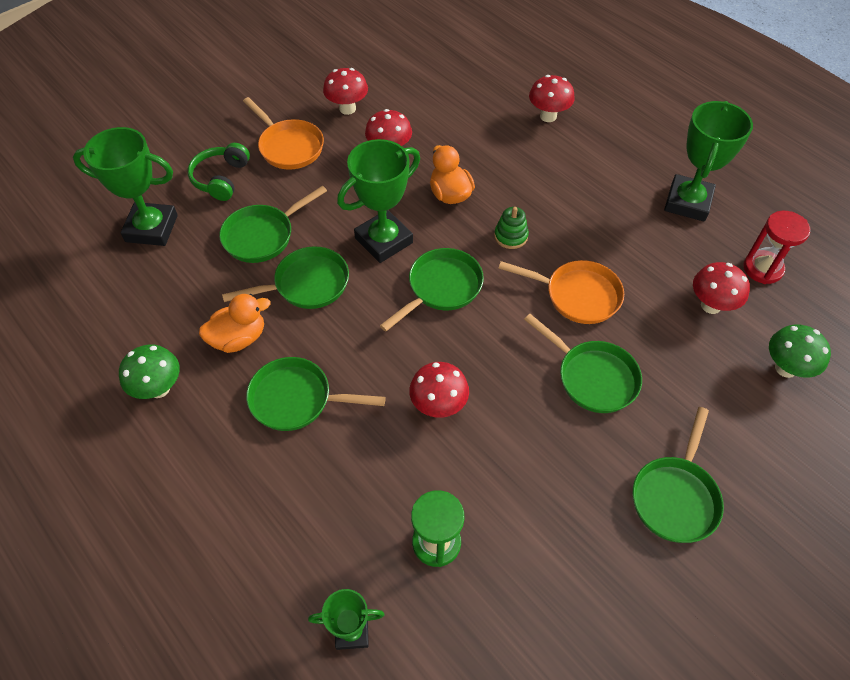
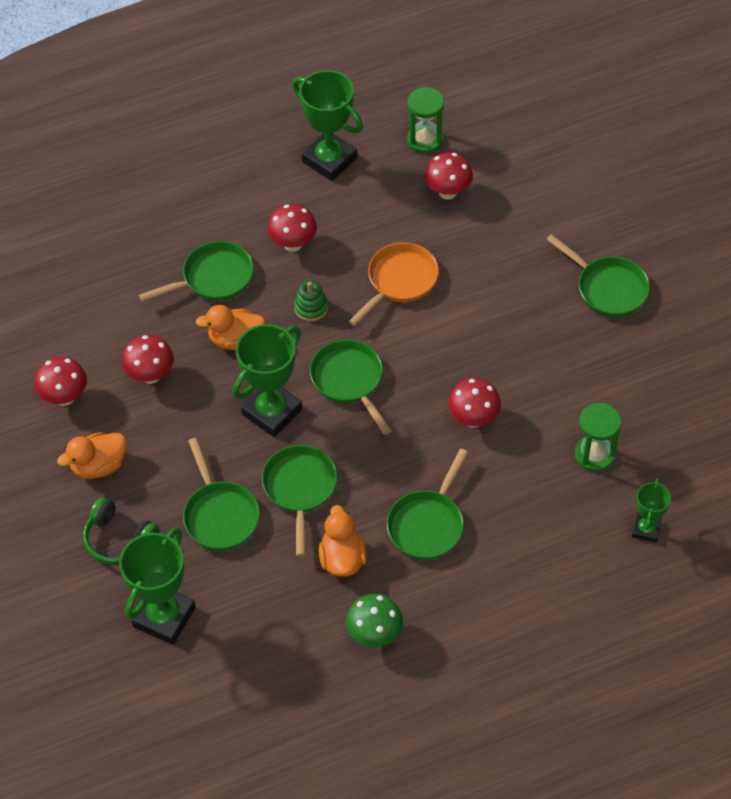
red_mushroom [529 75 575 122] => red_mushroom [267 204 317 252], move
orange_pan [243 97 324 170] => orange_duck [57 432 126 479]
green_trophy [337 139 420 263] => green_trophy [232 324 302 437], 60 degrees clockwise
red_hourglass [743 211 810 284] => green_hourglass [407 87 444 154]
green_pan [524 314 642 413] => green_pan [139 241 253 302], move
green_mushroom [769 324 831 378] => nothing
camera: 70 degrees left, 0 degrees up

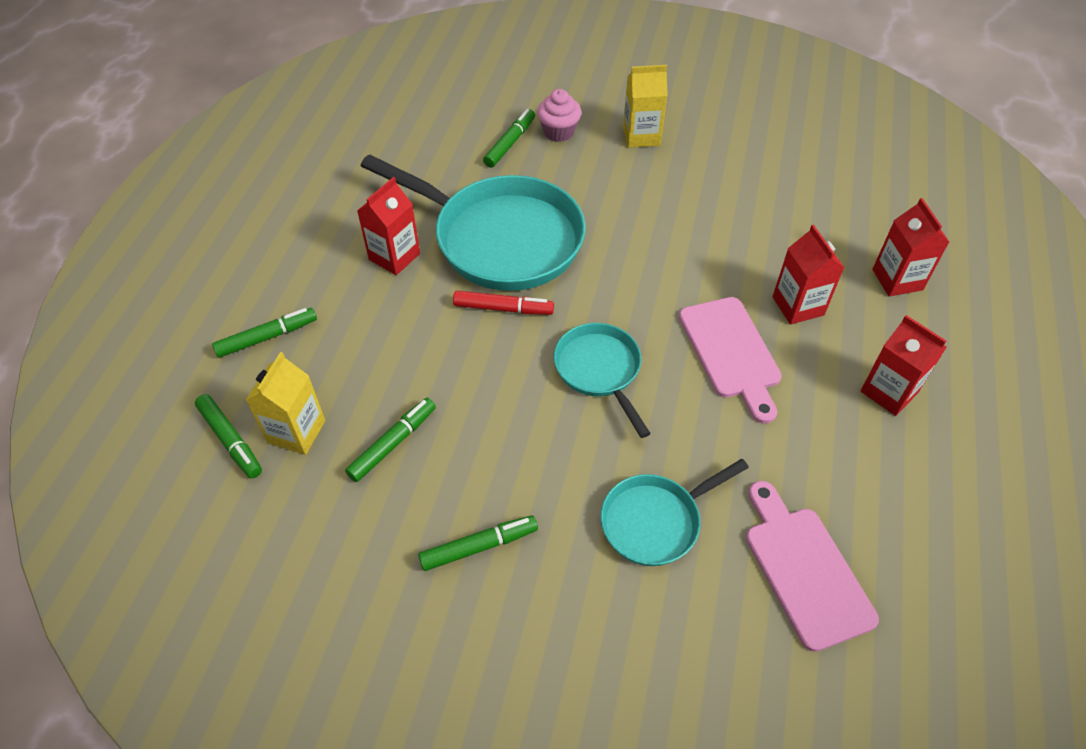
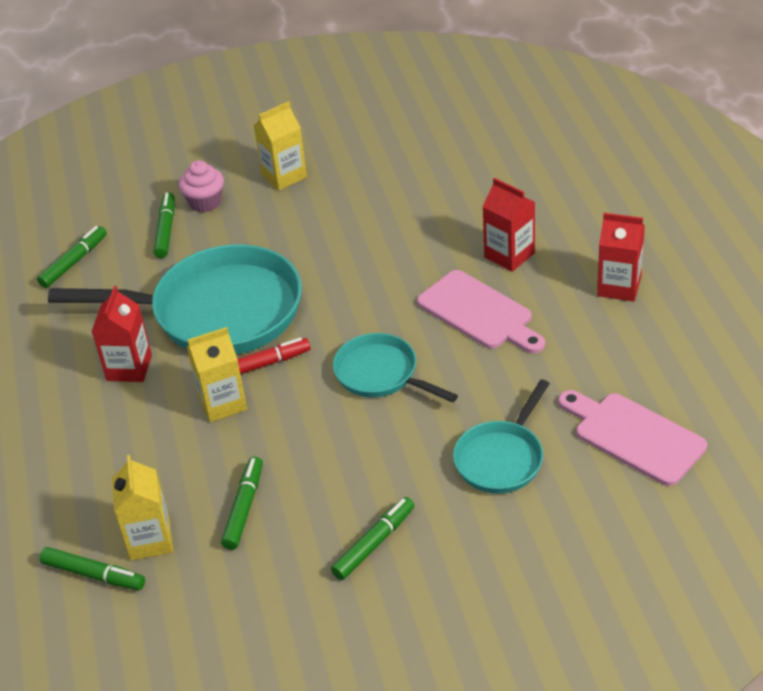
red_carton [872 198 949 296] => nothing
green_marker [212 308 317 358] => green_marker [37 226 107 288], move
nothing => yellow_carton [186 327 247 422]
camera: 25 degrees left, 10 degrees down

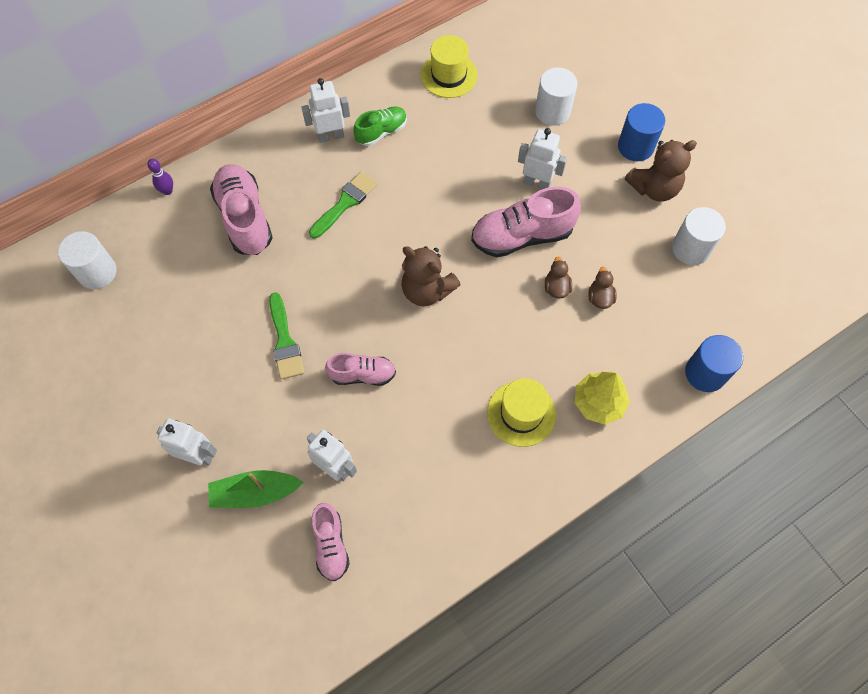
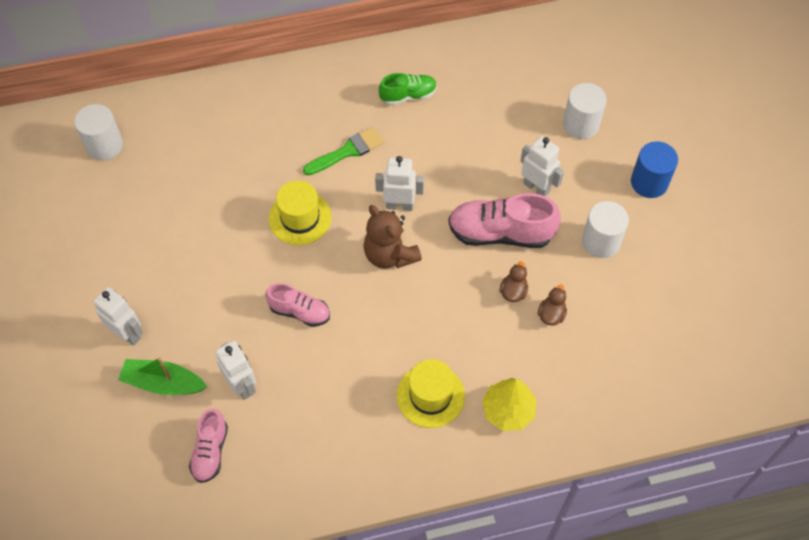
yellow_hat [421 35 478 98] => yellow_hat [269 180 332 245], move
white_robot [301 78 350 143] => white_robot [375 156 424 211], move
brown_teddy_bear [625 140 697 201] => nothing
purple_bowling_pin [147 159 173 195] => nothing
pink_shoe [210 164 273 255] => nothing
white_cylinder [672 207 726 265] => white_cylinder [582 201 629 258], move
green_brush [269 292 304 380] => nothing
blue_cylinder [685 335 743 392] => nothing
camera: 20 degrees right, 5 degrees down

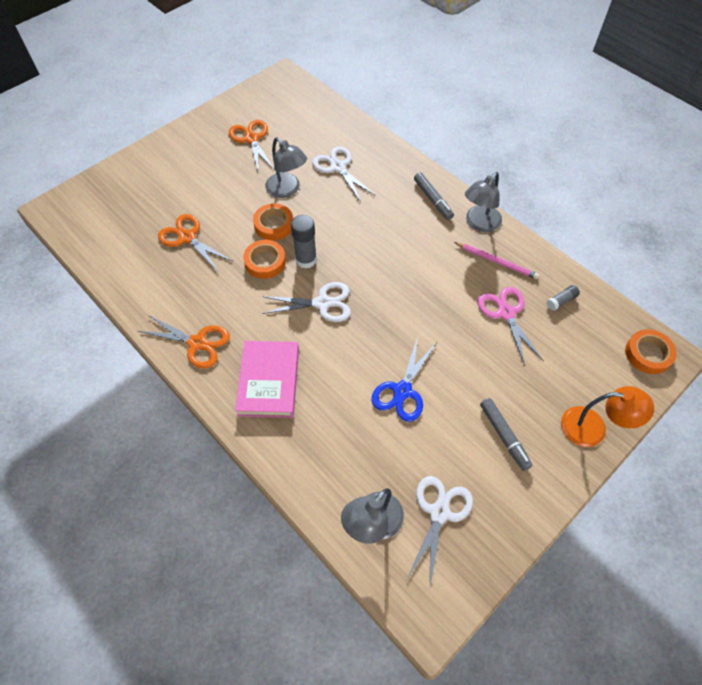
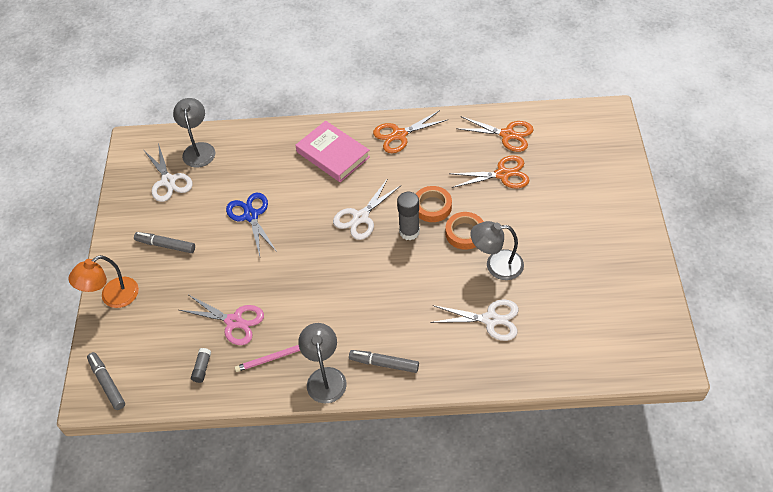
orange_scissors [229 120 275 173] => orange_scissors [456 116 534 152], move
orange_tape [625 329 677 374] => grey_marker [87 352 125 410]
camera: 135 degrees right, 5 degrees down

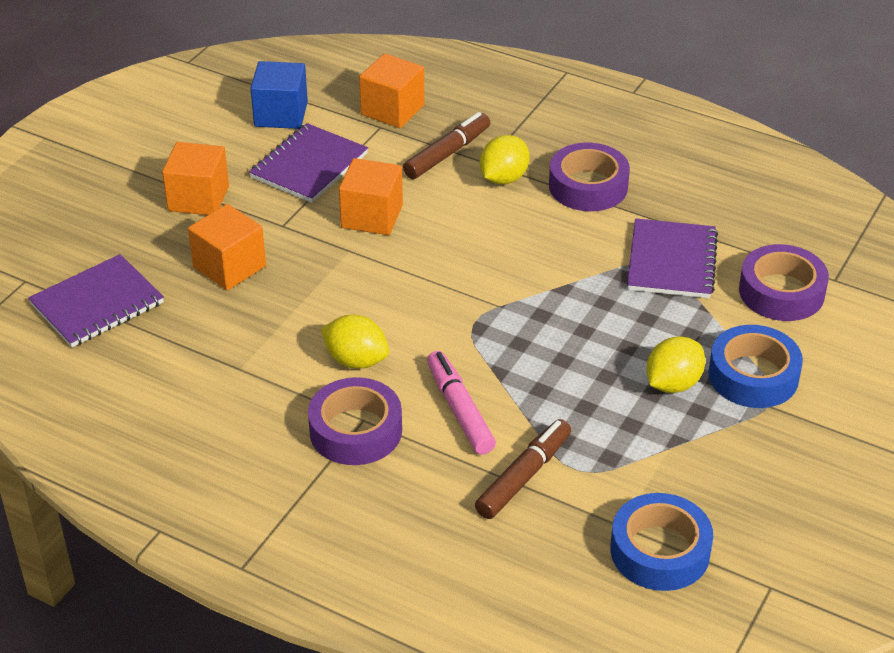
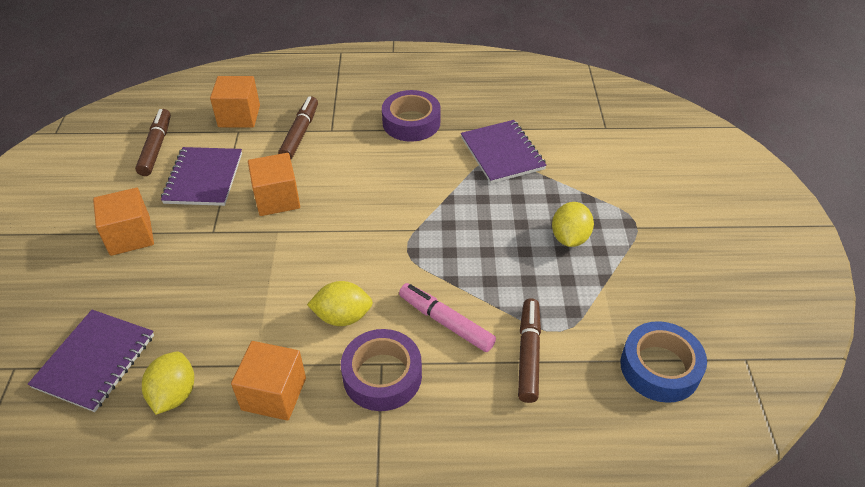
blue_cube [250 61 308 129] => brown_marker [135 109 171 176]
yellow_lemon [480 135 530 185] => yellow_lemon [142 352 194 415], move
orange_cube [188 204 266 290] => orange_cube [231 341 306 421], move
purple_tape [739 244 829 321] => nothing
blue_tape [708 325 803 408] => nothing
camera: 30 degrees left, 5 degrees up

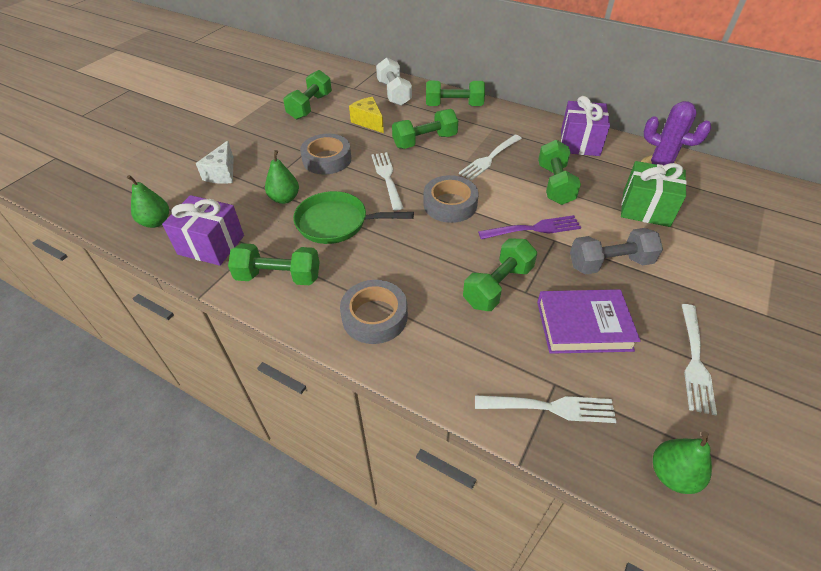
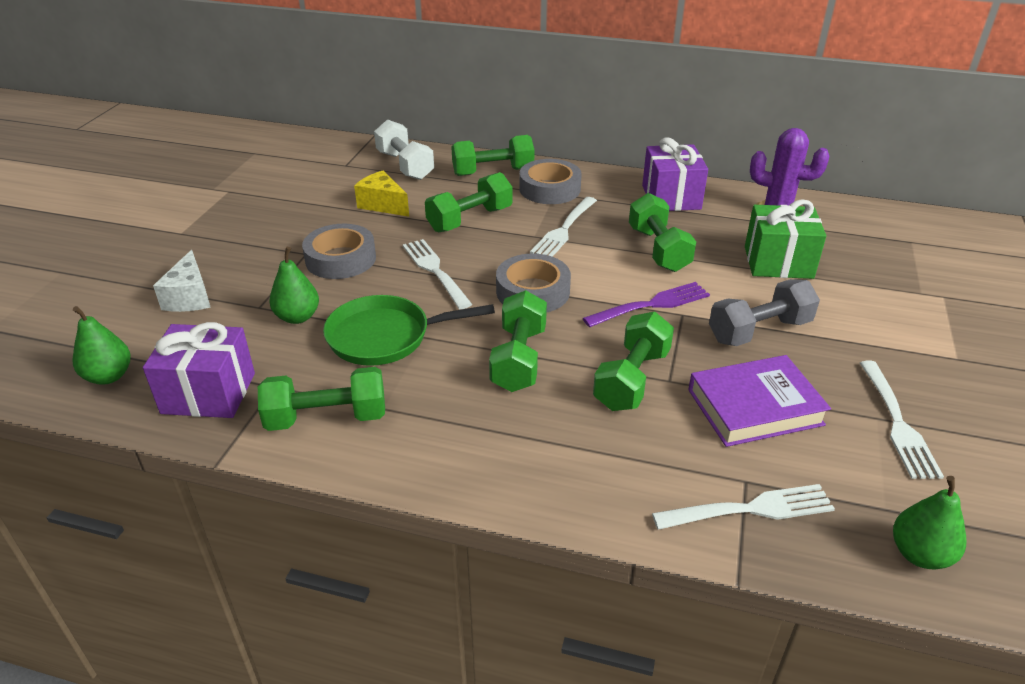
green_dumbbell [283 70 332 120] => green_dumbbell [489 290 547 392], move
grey_tape [340 280 408 344] => grey_tape [519 159 582 204], move
camera: 15 degrees left, 10 degrees down

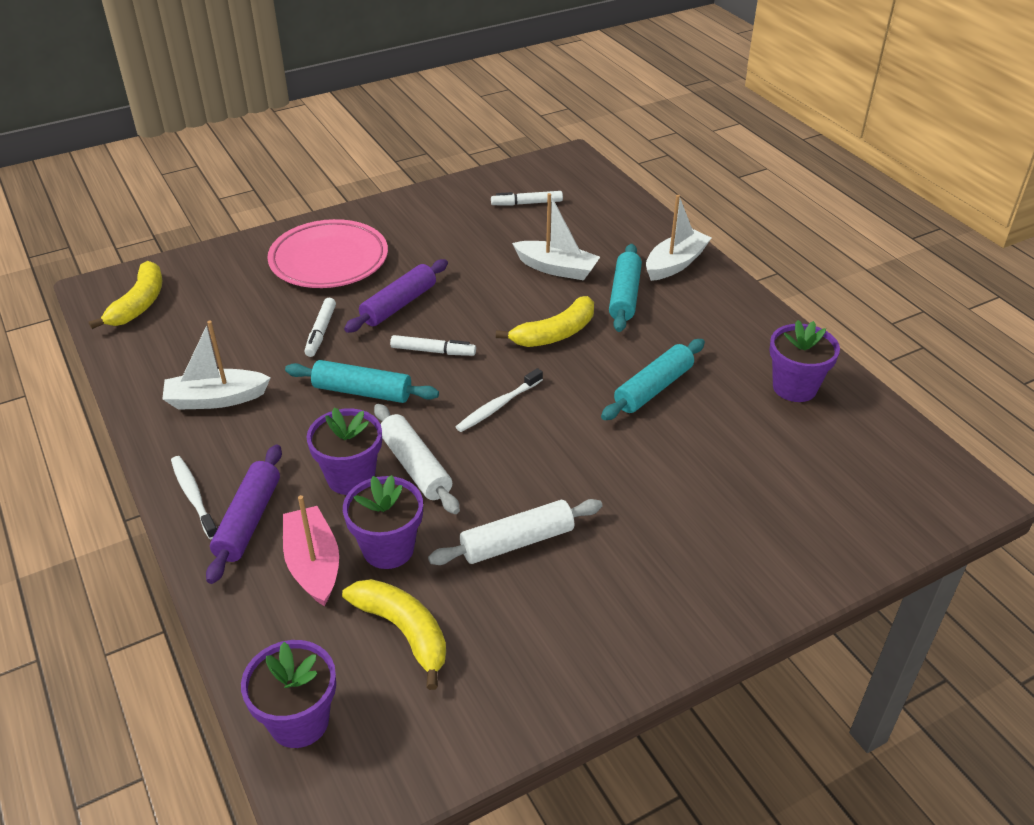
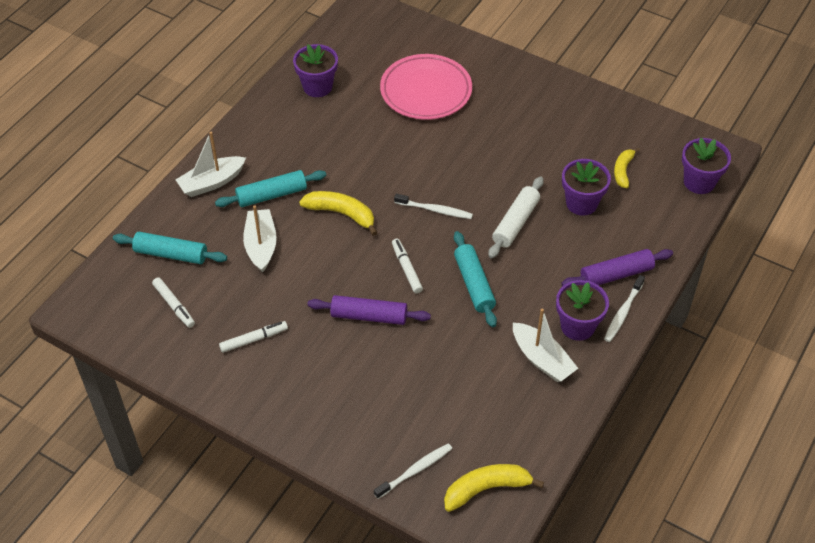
white_boat [646 195 711 281] => white_boat [175 132 246 197], 45 degrees counterclockwise
pink_plate [267 219 388 288] => pink_plate [380 54 472 120], move
white_marker [304 298 336 357] => white_marker [219 321 288 353], move
turquoise_rolling_pin [601 339 705 420] => turquoise_rolling_pin [113 232 227 264], move
purple_flower_pot [307 407 382 495] => purple_flower_pot [556 280 609 341], move
pink_boat [283 495 339 606] => nothing
white_rolling_pin [428 499 603 565] => nothing
yellow_banana [342 579 446 690] => yellow_banana [614 147 640 188], x0.66
nothing => white_toothbrush [374 443 452 499]
camera: 120 degrees left, 10 degrees up

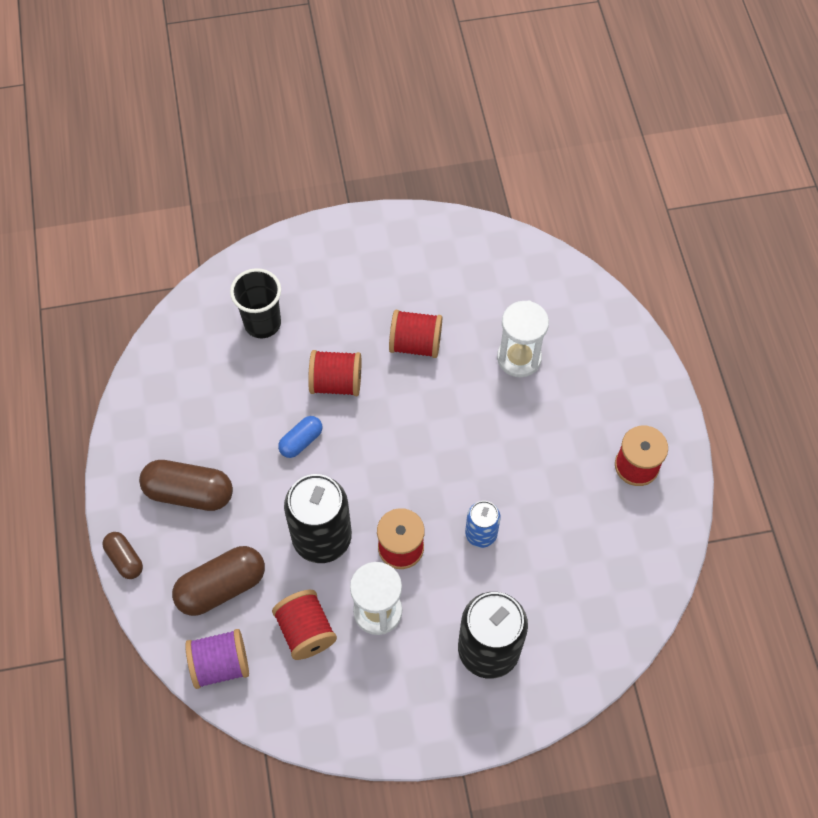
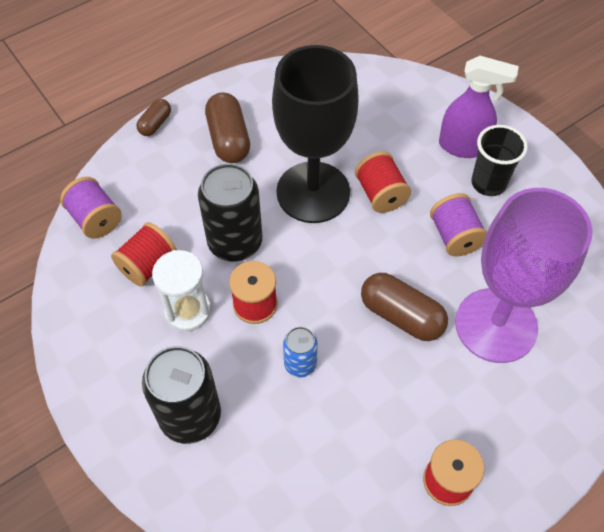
black_cup [230 268 281 338] => black_cup [471 125 528 196], move
white_hourglass [497 301 549 377] => purple_goblet [455 188 593 363]
red_spool [389 310 442 358] => purple_spool [430 193 487 256]
blue_capsule [278 416 322 458] => black_goblet [272 45 359 223]
brown_capsule [172 546 265 616] => brown_capsule [361 273 448 341], move
nothing => purple_spray_bottle [439 56 519 158]
camera: 65 degrees right, 5 degrees down

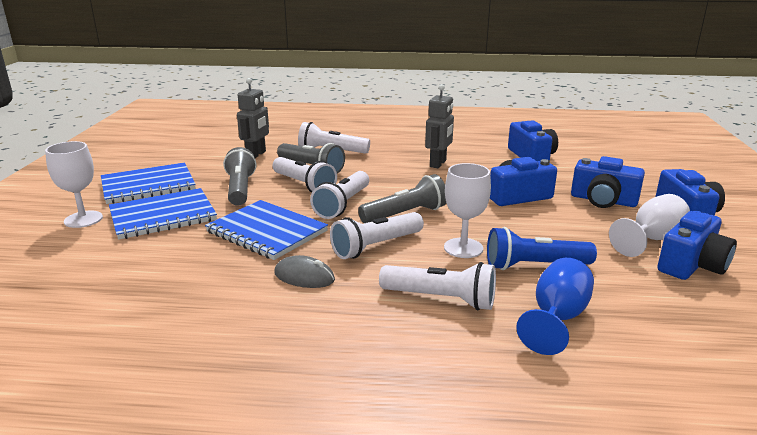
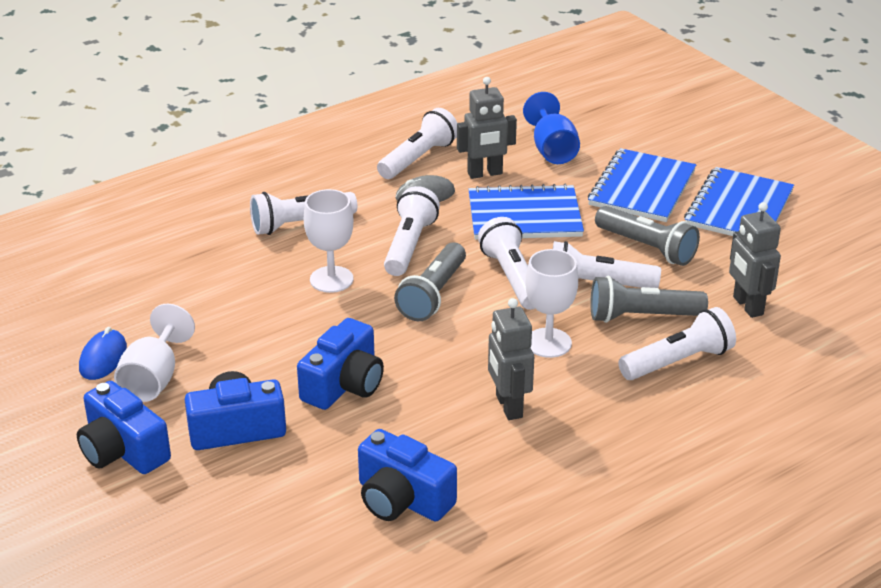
white_goblet [45 141 103 228] => white_goblet [526 249 578 358], move
blue_camera [657 211 737 280] => blue_mouse [79 327 127 380]
blue_flashlight [487 227 597 270] => nothing
blue_goblet [516 258 594 355] => blue_goblet [523 92 580 164], move
nothing => grey_robot [457 77 517 179]
nothing => white_flashlight [377 108 457 179]
camera: 140 degrees right, 10 degrees up

